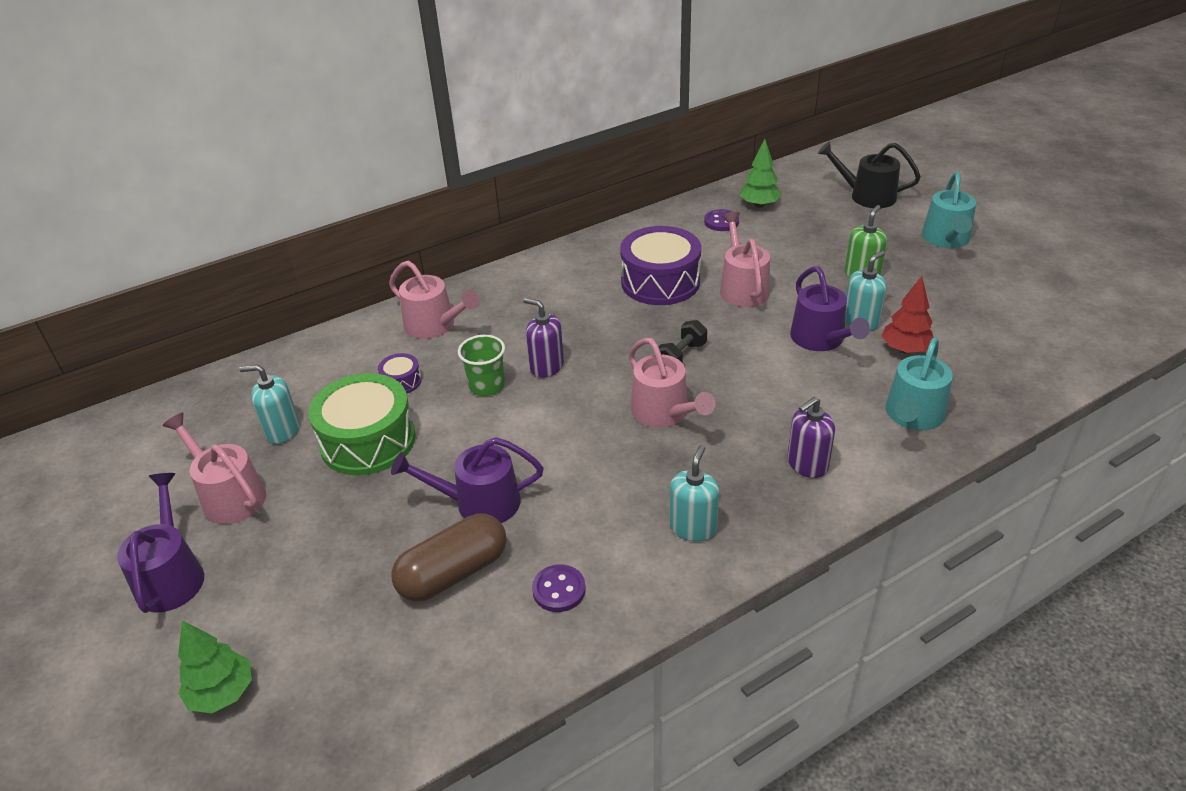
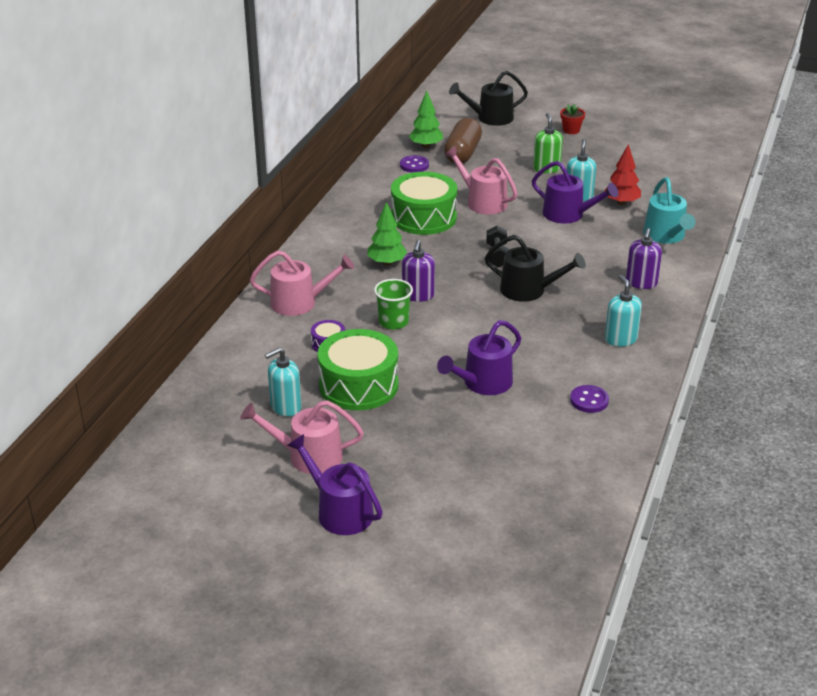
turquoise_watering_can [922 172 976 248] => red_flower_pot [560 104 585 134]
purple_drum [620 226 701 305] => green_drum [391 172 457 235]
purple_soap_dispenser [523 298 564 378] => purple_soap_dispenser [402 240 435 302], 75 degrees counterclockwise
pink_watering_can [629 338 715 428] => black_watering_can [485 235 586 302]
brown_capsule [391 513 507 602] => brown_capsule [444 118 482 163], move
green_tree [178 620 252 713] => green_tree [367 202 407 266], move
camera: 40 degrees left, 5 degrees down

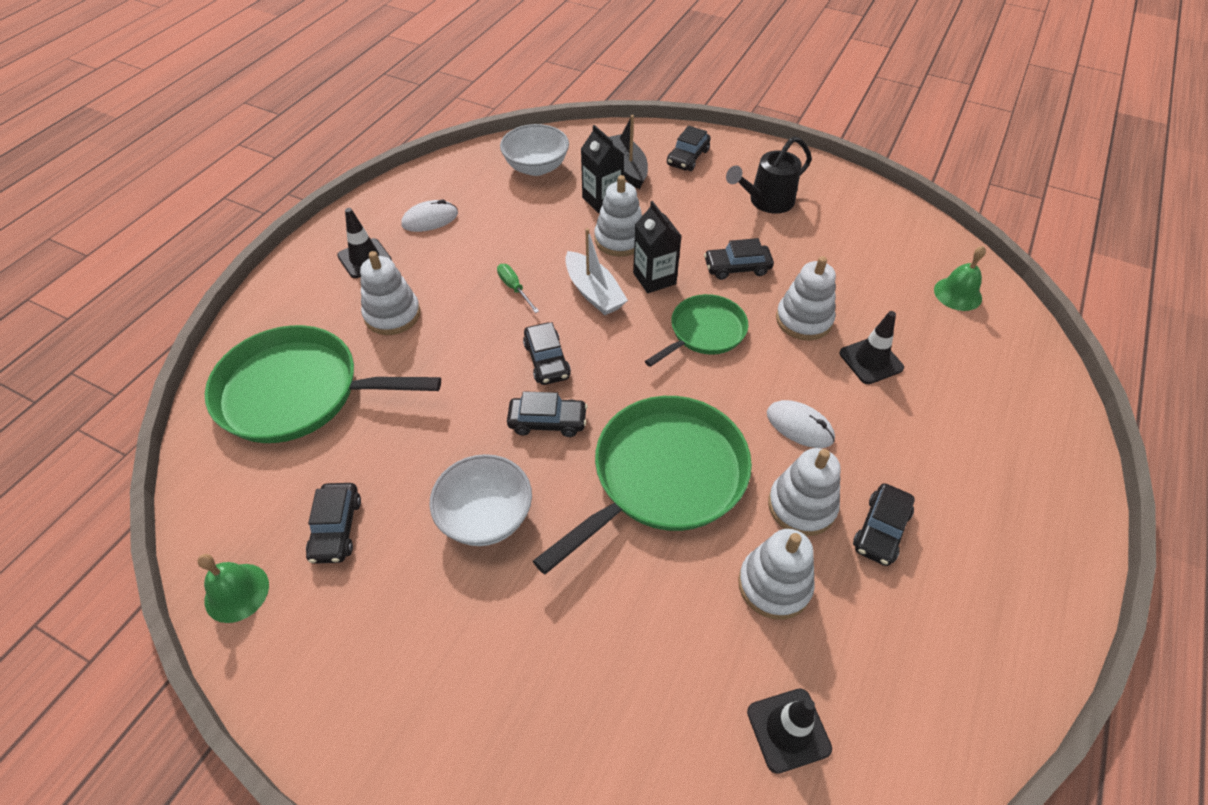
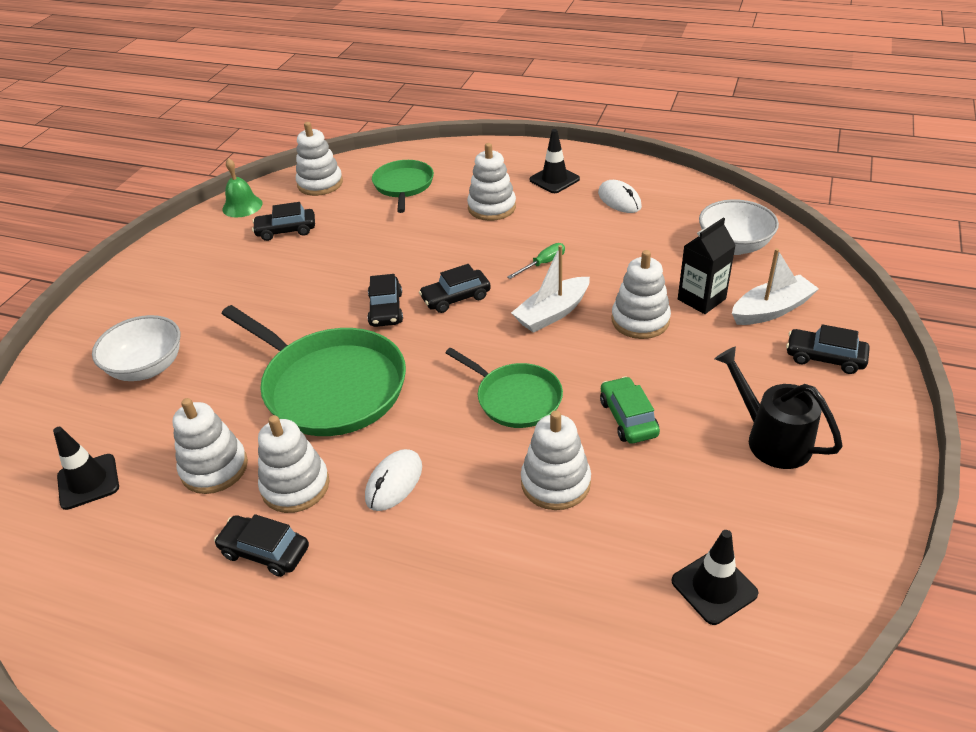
black_boat [609 115 648 189] => white_boat [732 248 819 325]
black_carton [633 201 681 293] => nothing
black_car [704 238 774 280] => green_car [600 376 660 444]
green_bell [934 246 986 311] => nothing
black_traffic_cone [840 311 904 384] => black_traffic_cone [672 530 758 625], move
green_pan [205 325 441 443] => green_pan [372 160 434 213], x0.57
white_bowl [430 454 532 546] => white_bowl [92 315 180 381], move
nothing => white_stacking_toy [296 122 343 196]
camera: 85 degrees right, 10 degrees down

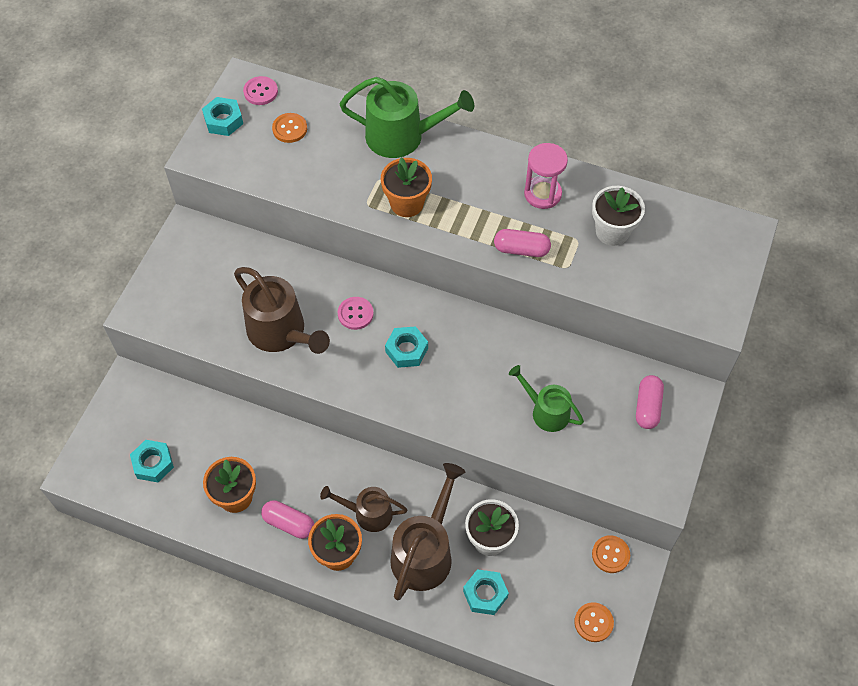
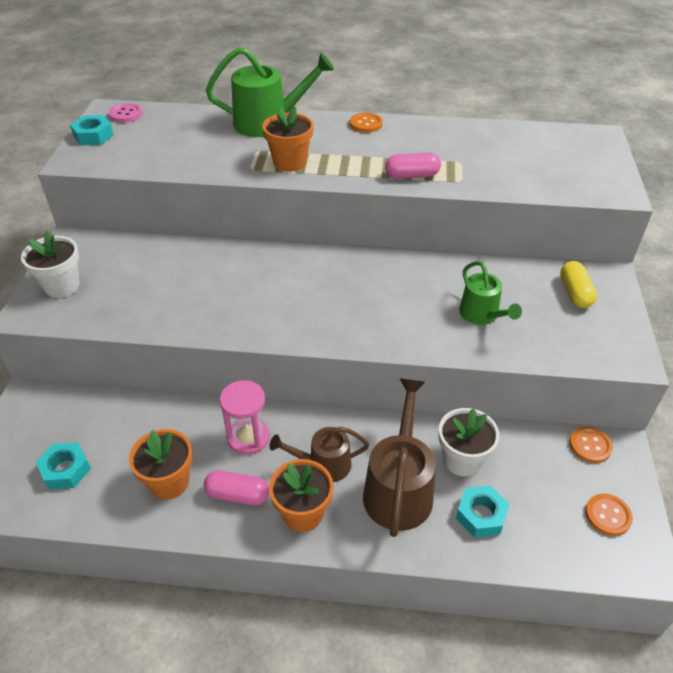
orange_button [272 113 307 143] => orange_button [350 113 383 133], move
pink_hourglass [524 143 568 209] => pink_hourglass [220 380 269 455], move
white_flower_pot [592 186 645 246] => white_flower_pot [21 231 80 298], move
brown_watering_can [234 267 330 354] => nothing
pink_button [338 297 374 330] => nothing
turquoise_nut [385 326 428 368] => nothing
green_watering_can [509 365 584 432] => green_watering_can [459 261 522 325], 135 degrees counterclockwise
pink_capsule [636 375 664 429] => yellow_capsule [560 261 597 308]
camera: 15 degrees left, 15 degrees down

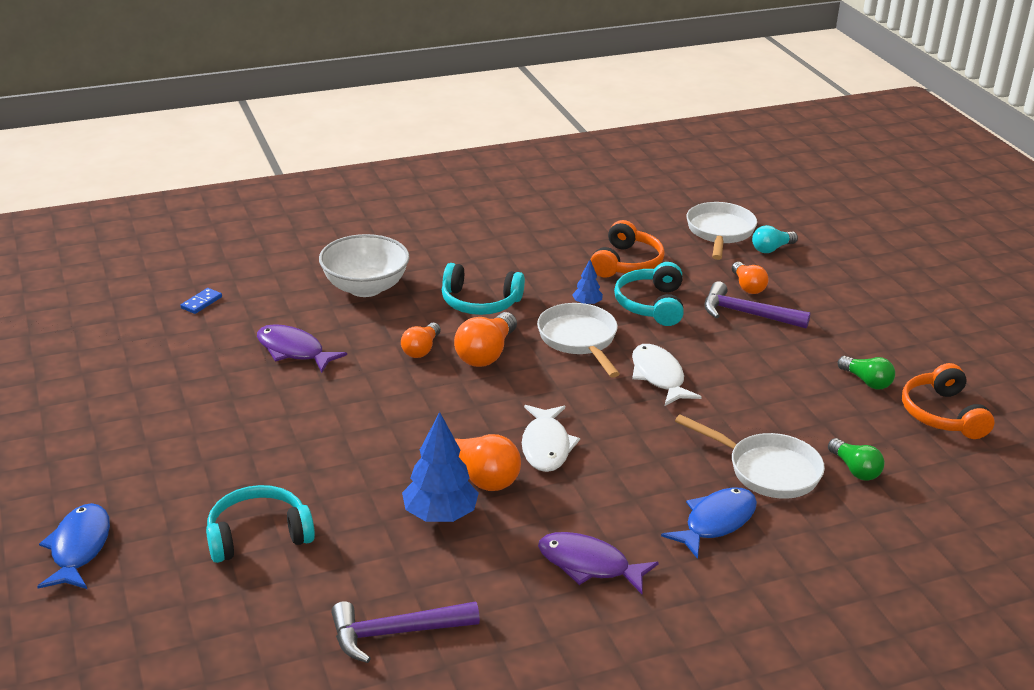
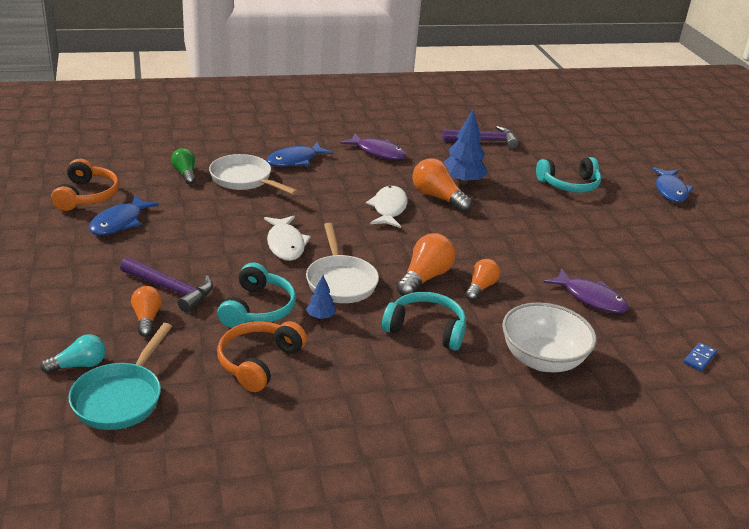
white_pan [687 202 757 260] => turquoise_pan [69 323 172 430]
green_light_bulb [838 356 895 390] => blue_fish [89 195 159 235]
camera: 175 degrees left, 0 degrees up

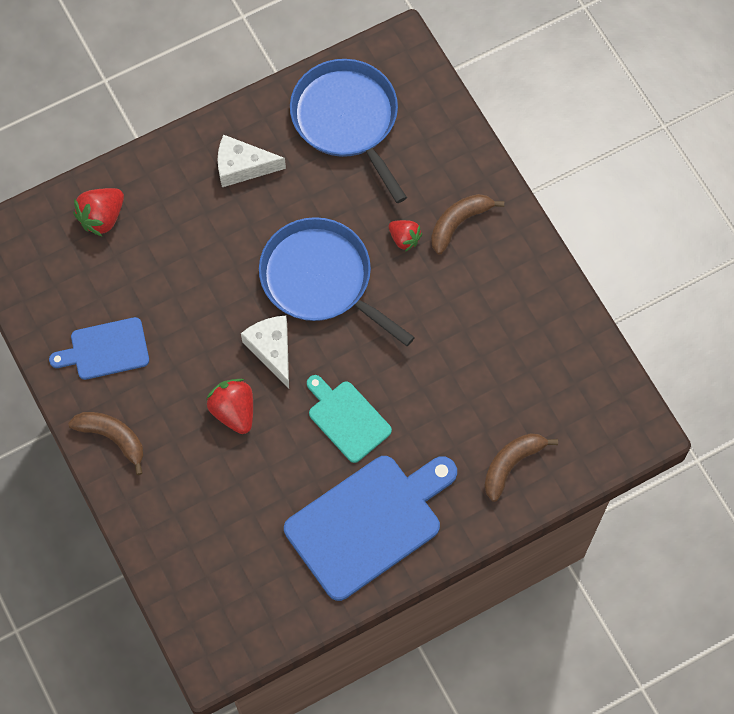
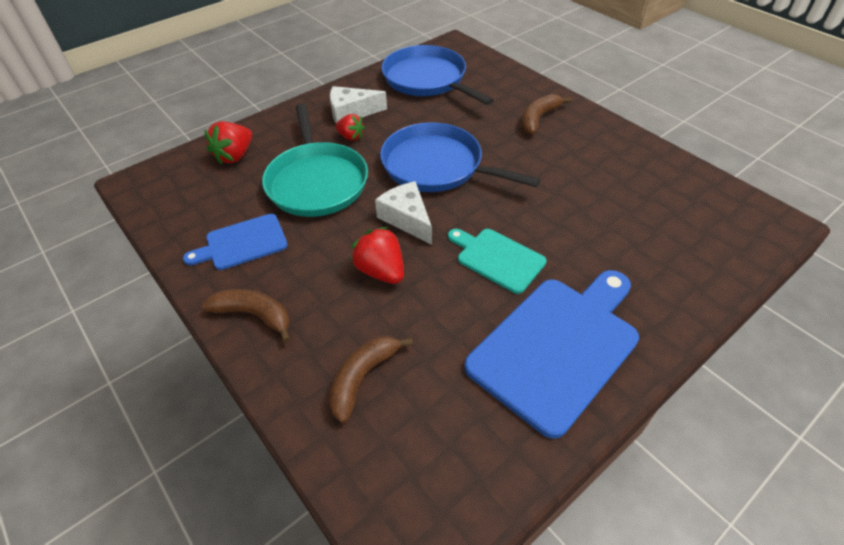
red_strawberry [389 220 422 252] => red_strawberry [335 114 365 141], move
brown_banana [484 433 558 502] => brown_banana [329 336 413 423], move
nothing => turquoise_pan [262 103 368 217]
camera: 10 degrees left, 20 degrees down

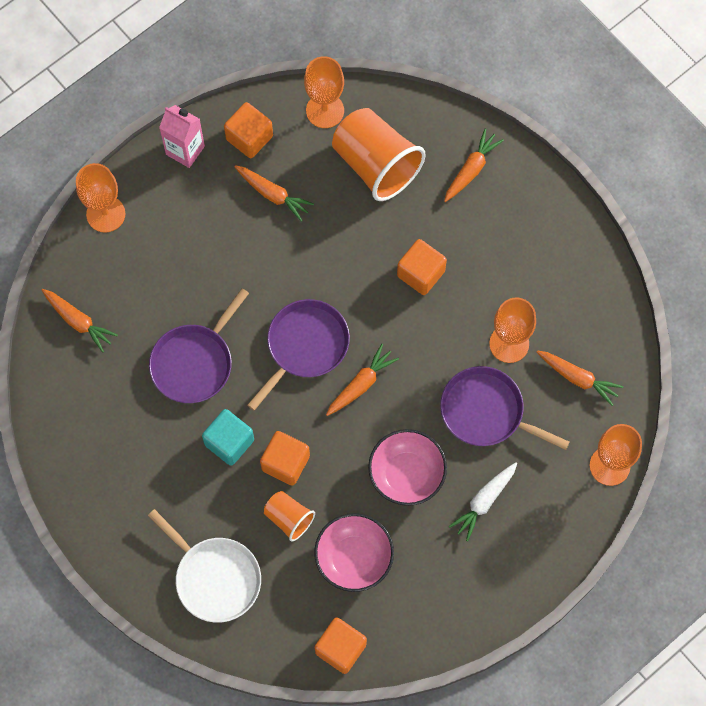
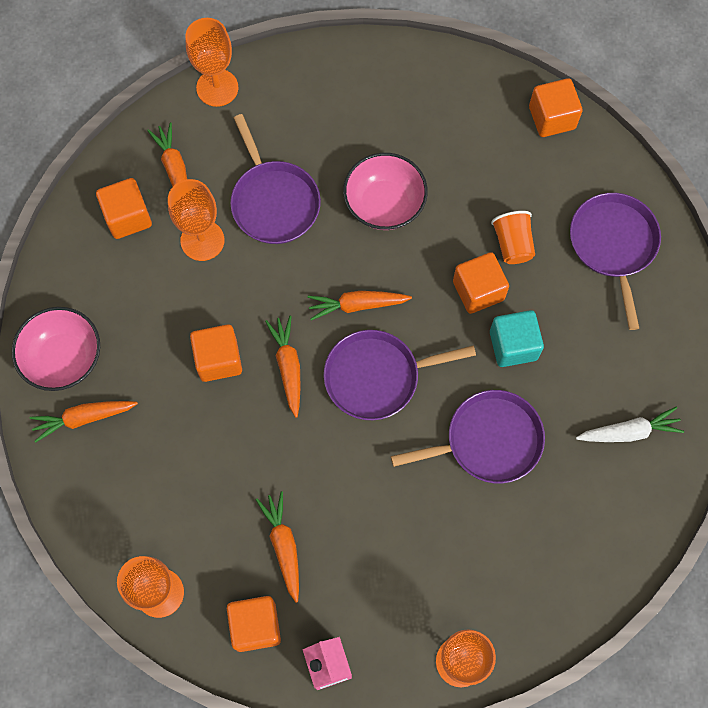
orange_cup [332 108 426 201] => nothing
orange_carrot [42 289 118 353] => orange_carrot [265 316 301 417], move
white_carrot [449 463 517 541] => white_carrot [576 407 684 442], move
white_pan [148 509 261 623] => purple_pan [570 193 661 330]
pink_bowl [314 513 394 592] => pink_bowl [12 307 100 391], move
nothing => orange_cube [96 178 152 239]
camera: 140 degrees left, 0 degrees up

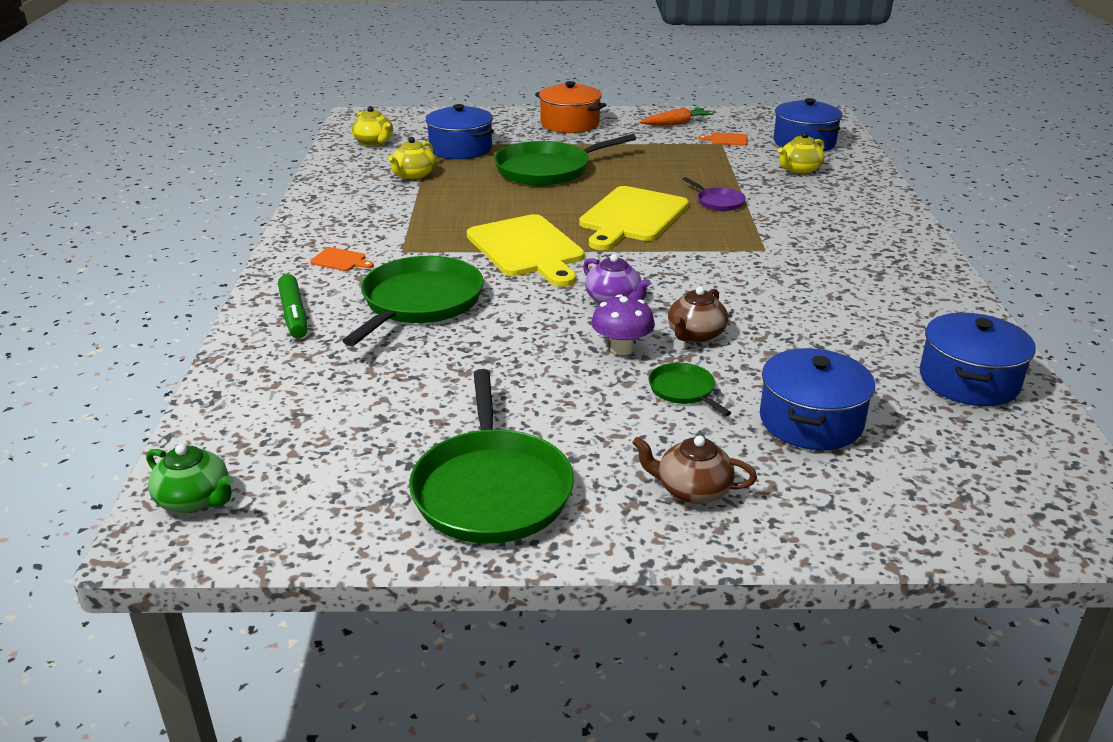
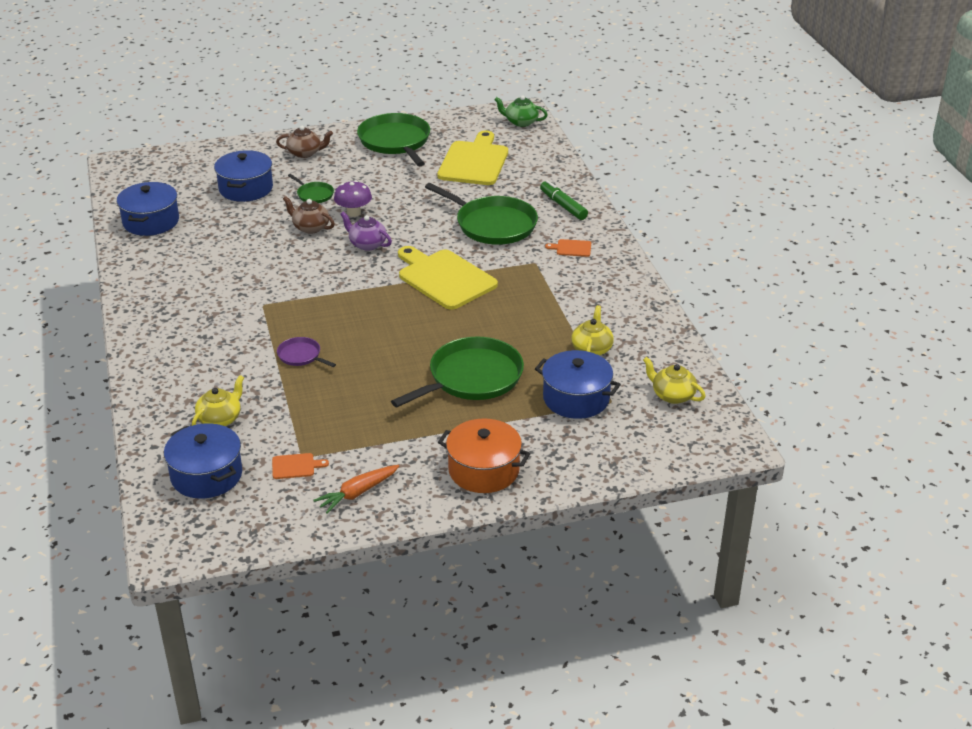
yellow_cutting_board [579 186 689 250] => yellow_cutting_board [437 131 508 185], move
green_pan [342 256 484 346] => green_pan [425 183 538 245], 60 degrees counterclockwise
brown_teapot [668 287 728 343] => brown_teapot [283 196 335 234], 75 degrees counterclockwise
camera: 165 degrees right, 5 degrees up

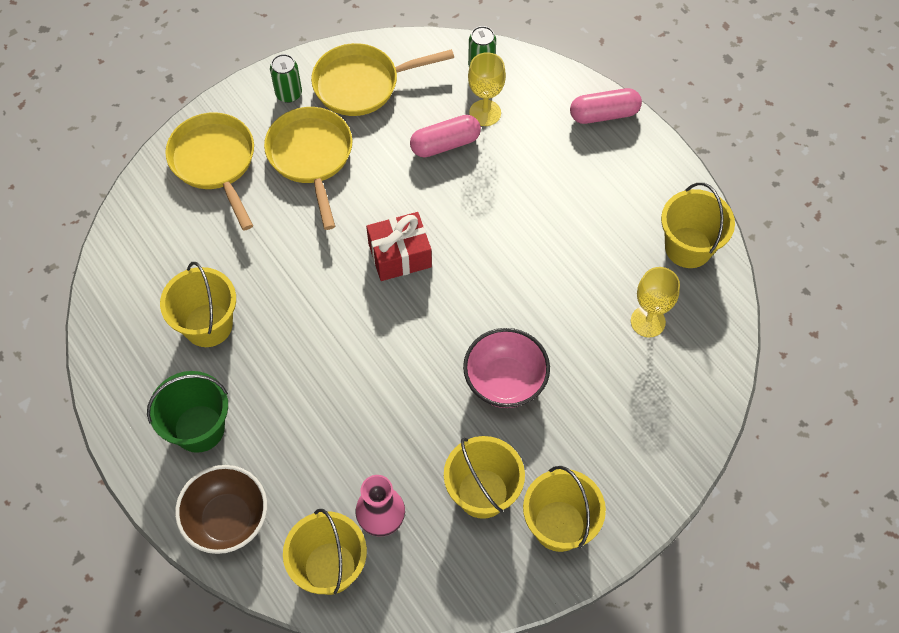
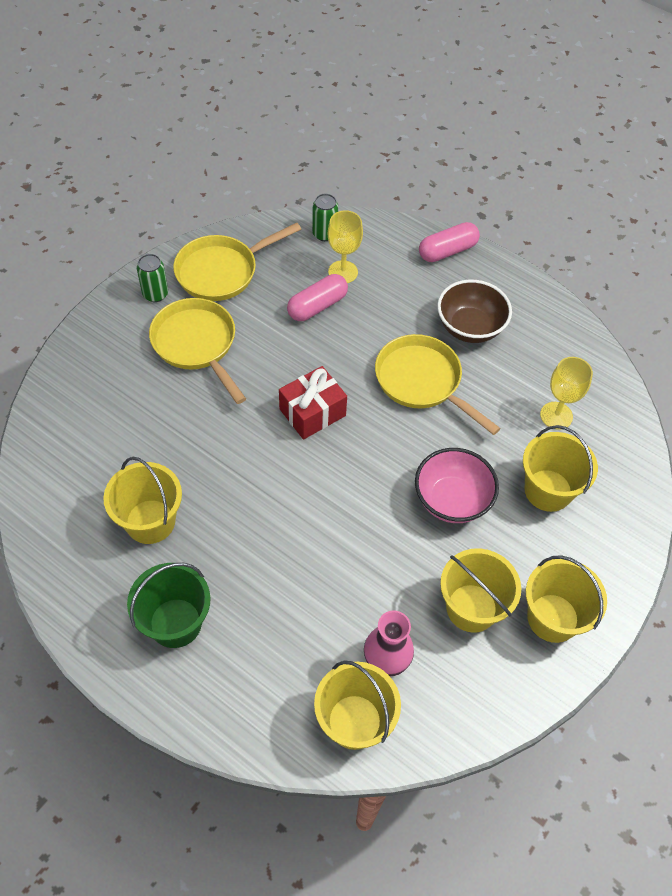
yellow_pan [165 112 254 231] => yellow_pan [375 334 501 435], move
yellow_bucket [661 183 735 268] => yellow_bucket [523 425 598 512], move
brown_bowl [175 465 267 554] => brown_bowl [437 280 512 343], move
camera: 20 degrees left, 5 degrees down

